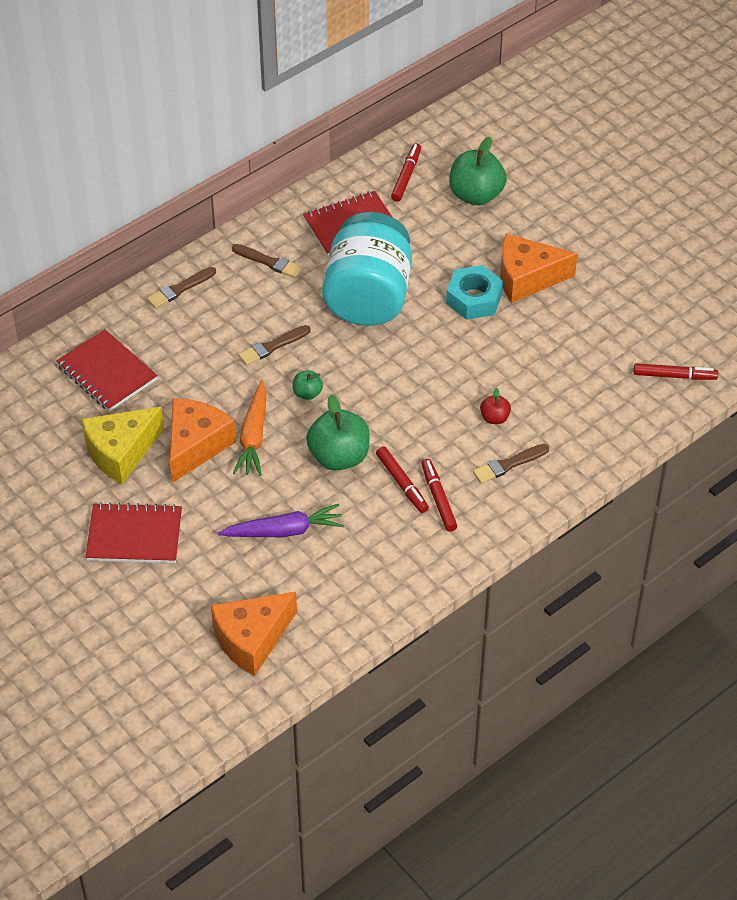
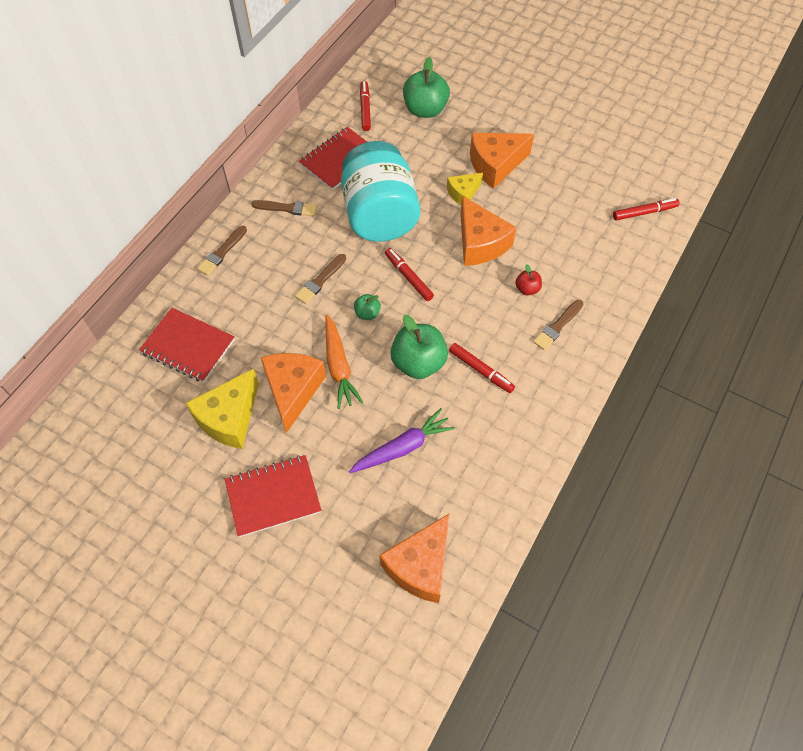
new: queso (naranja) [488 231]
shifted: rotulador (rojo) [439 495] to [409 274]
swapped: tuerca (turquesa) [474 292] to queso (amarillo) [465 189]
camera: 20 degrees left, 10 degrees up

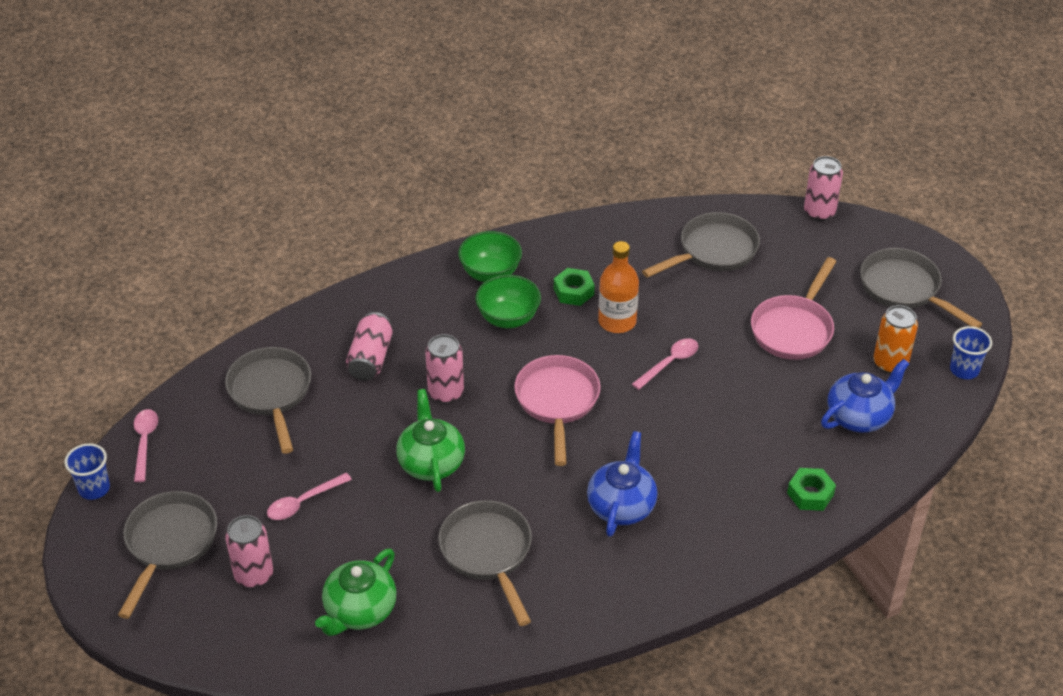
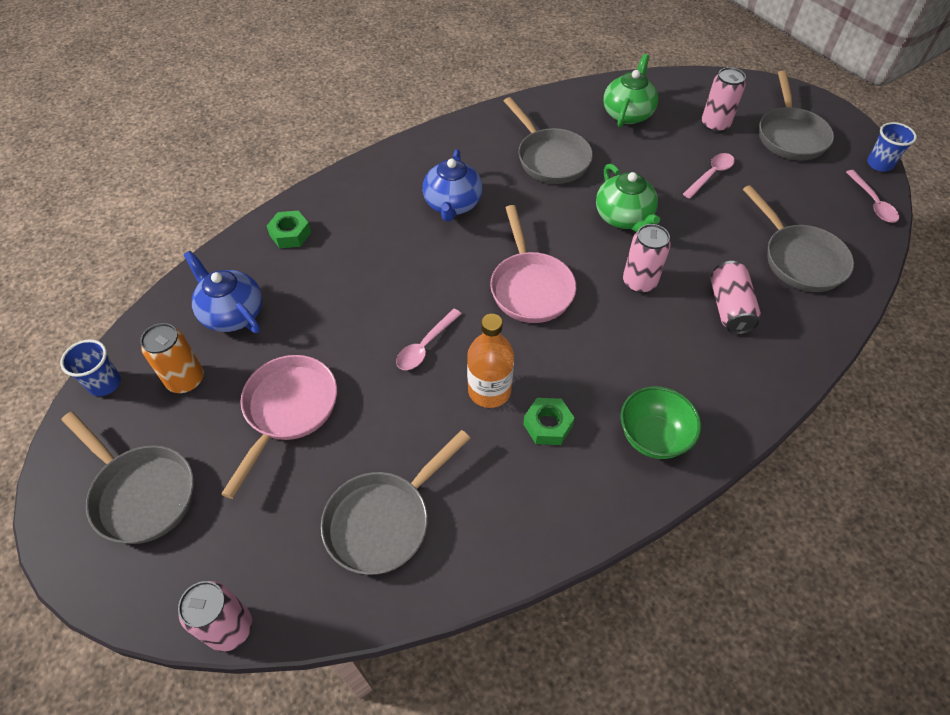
gone: cuenco (verde) [508 301]
rotated: tetera (azul) [865 396] = [223 292] 90 degrees clockwise
camera: 170 degrees right, 10 degrees up

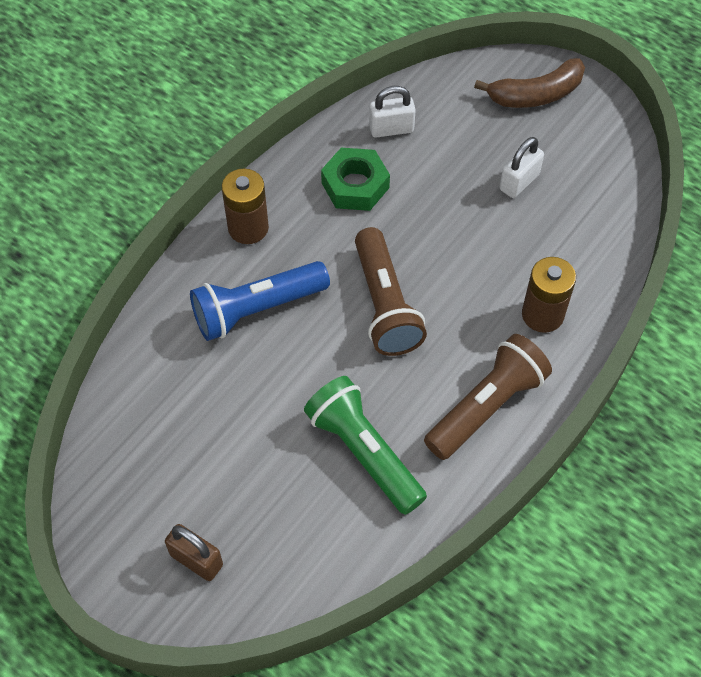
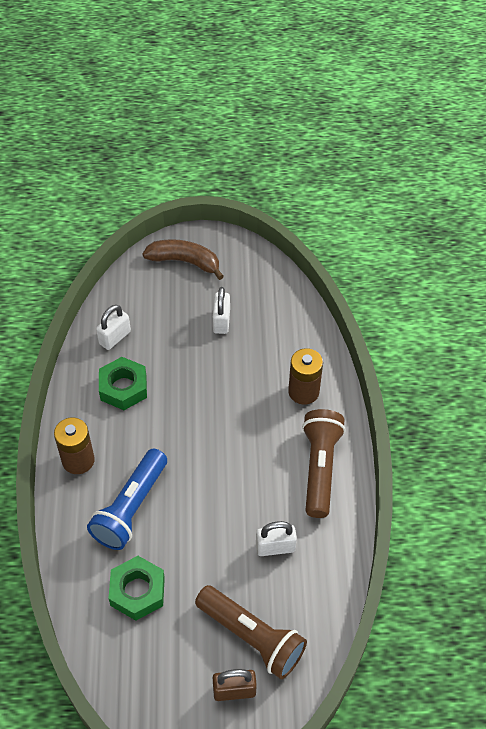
new: tuerca (verde) [136 588]
shifted: lámpara de mano (marrón) [391 291] to [251 632]
swapped: lámpara de mano (verde) [365 445] to candado (blanco) [276 538]
rotated: plátano (marrón) [529 83] = [183 259] 105 degrees counterclockwise
camera: 40 degrees left, 5 degrees down

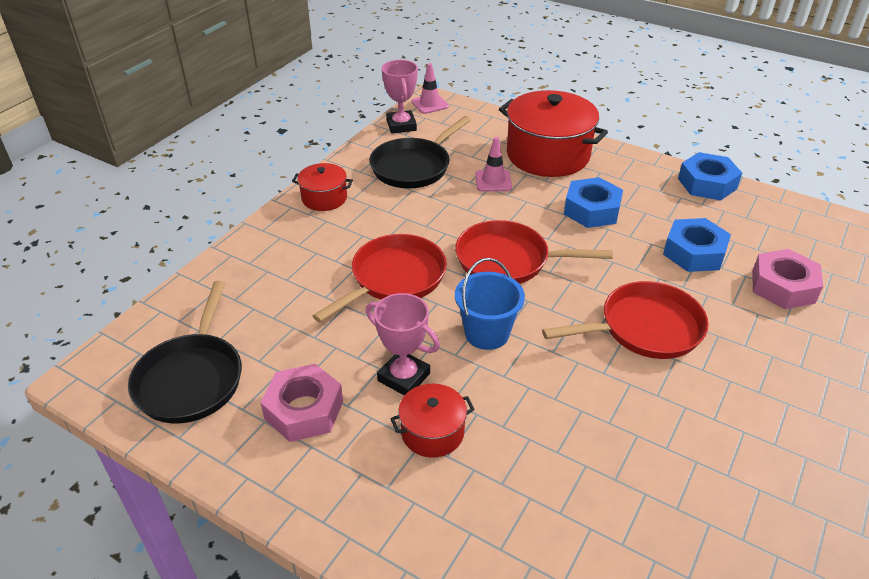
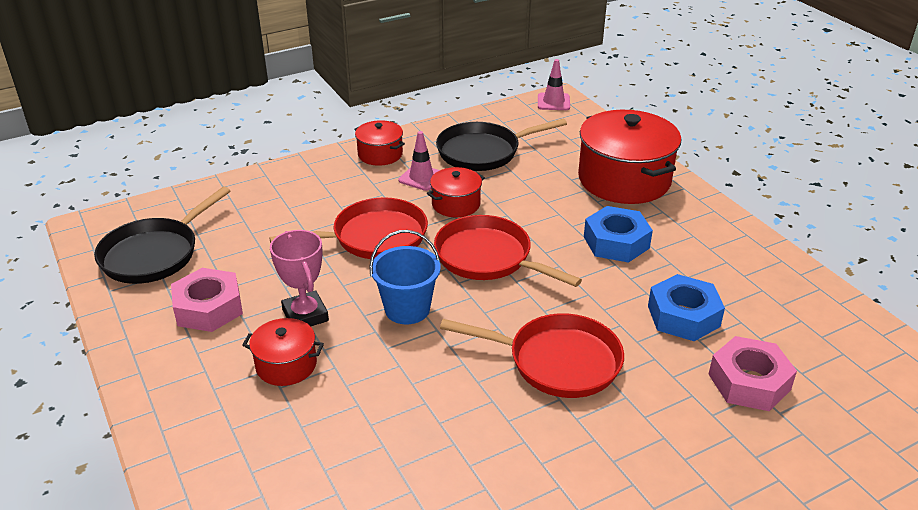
gone: trofeo (rosa) [400 97]; tuerca (azul) [710 176]
new: olla (rojo) [456 192]
shifted: cono de tráfico (rosa) [494 164] to [419 161]
camera: 30 degrees right, 5 degrees down

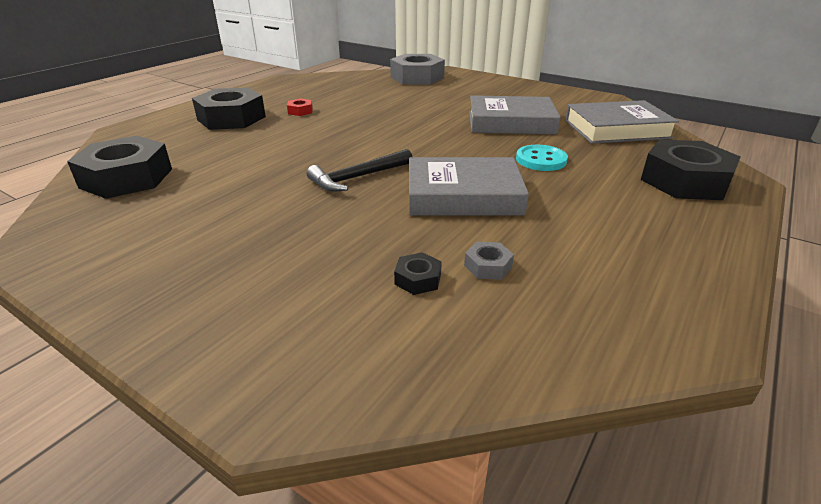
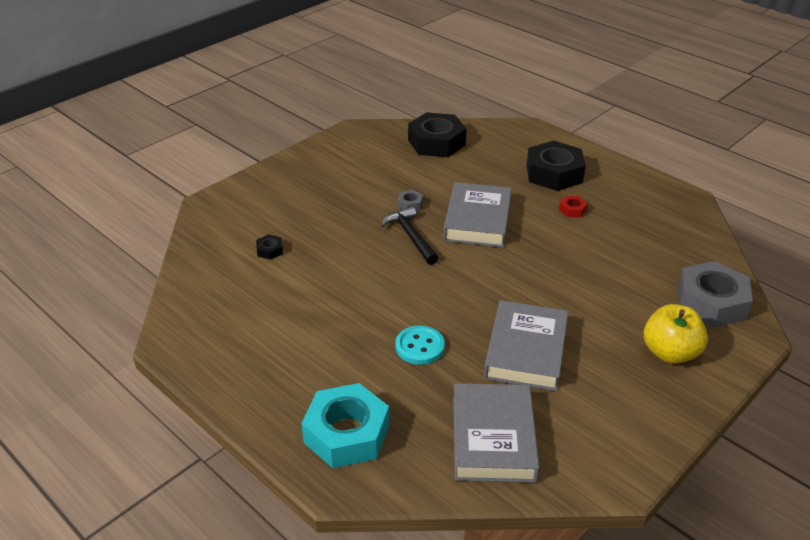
new: manzana (amarillo) [676 334]
shifted: libro (gris) [469 186] to [477 214]; tuerca (gris) [489 261] to [410 200]
repainted: tuerca (negro) [691 170] to tuerca (turquesa) [345 425]
camera: 100 degrees right, 5 degrees up

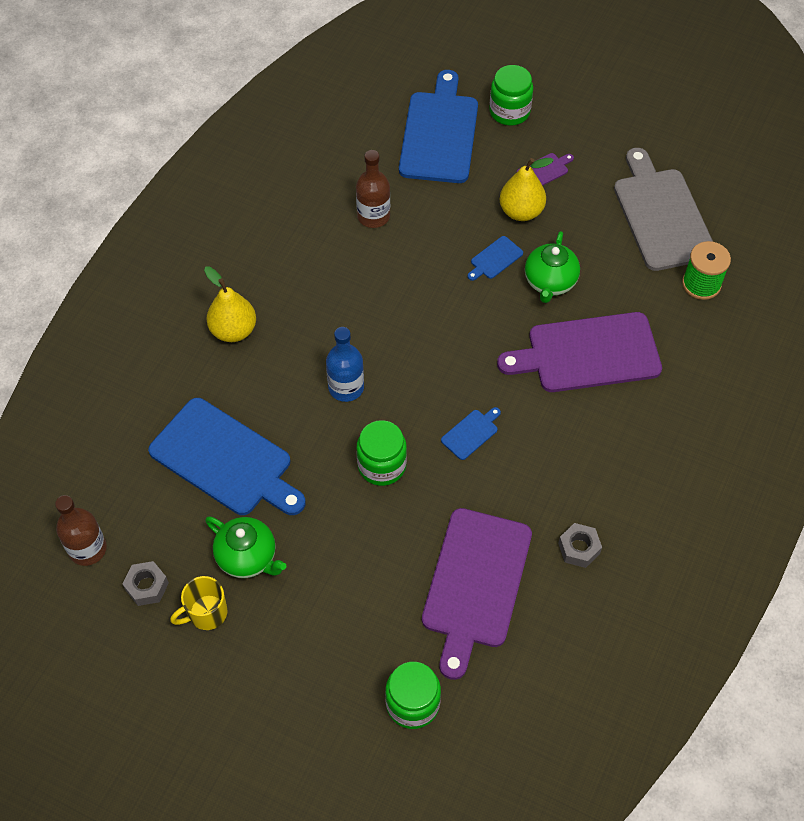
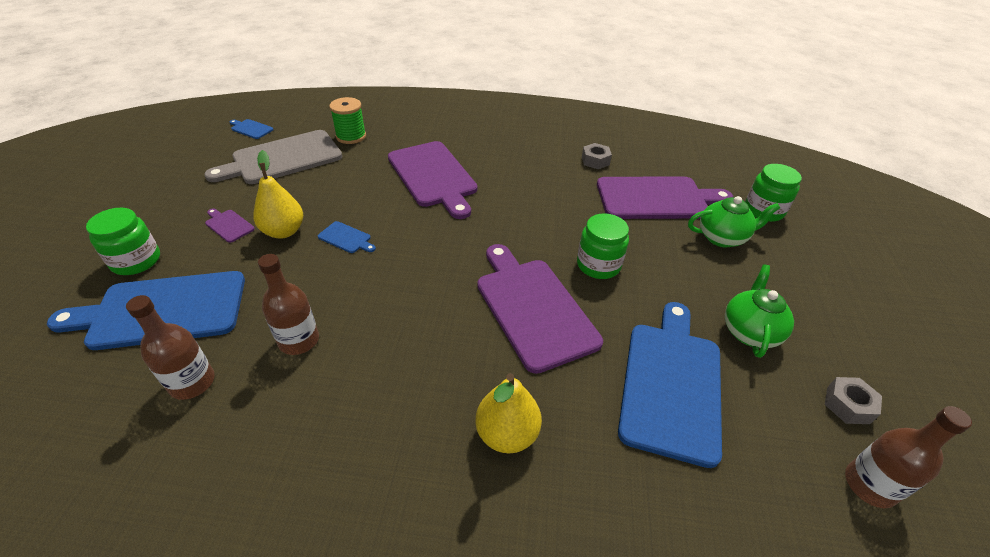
gone: taza (amarillo) [199 603]
new: botella (marrón) [170 347]
shifted: tetera (verde) [552 267] to [734 221]; tabla de cortar (azul) [471 433] to [252 129]
swapped: botella (azul) [345 364] to tabla de cortar (morado) [540 309]
camera: 110 degrees left, 15 degrees down

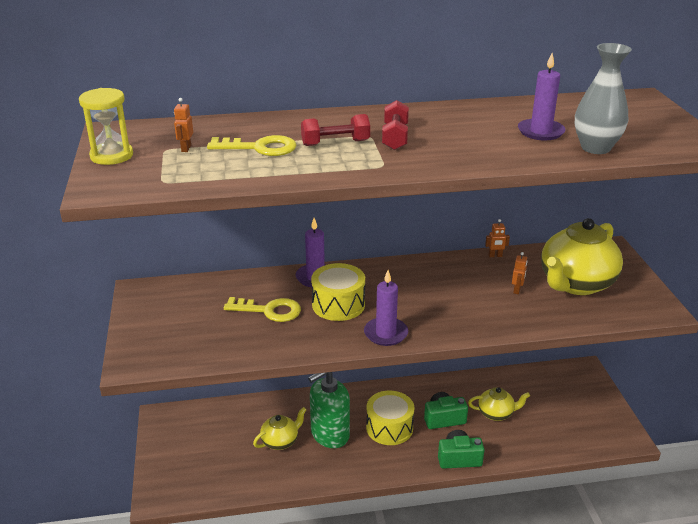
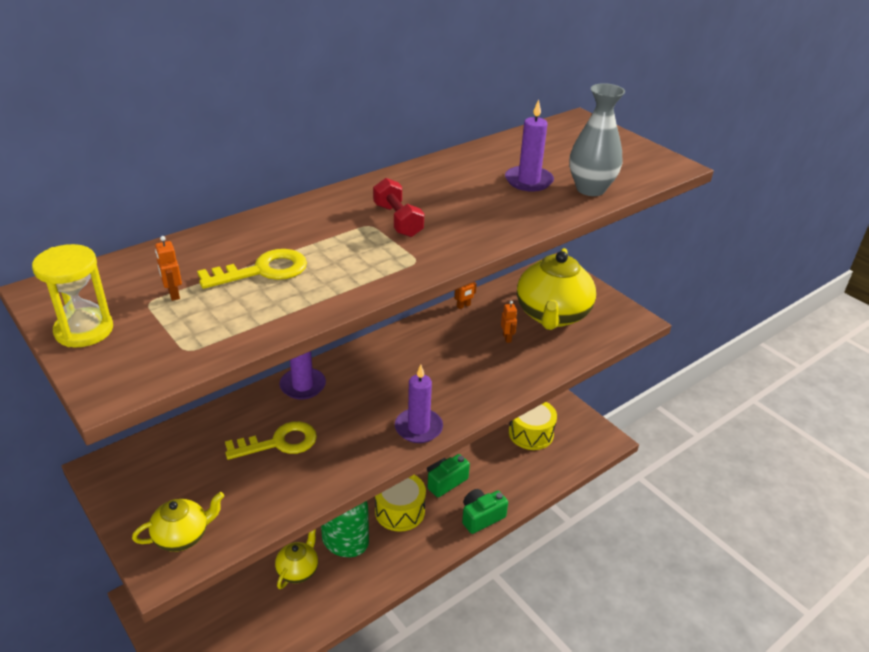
gone: mancuerna (rojo) [335 130]
shifted: tambor (amarillo) [338 292] to [533 426]; tetera (amarillo) [499 404] to [178 522]
camera: 30 degrees left, 5 degrees up

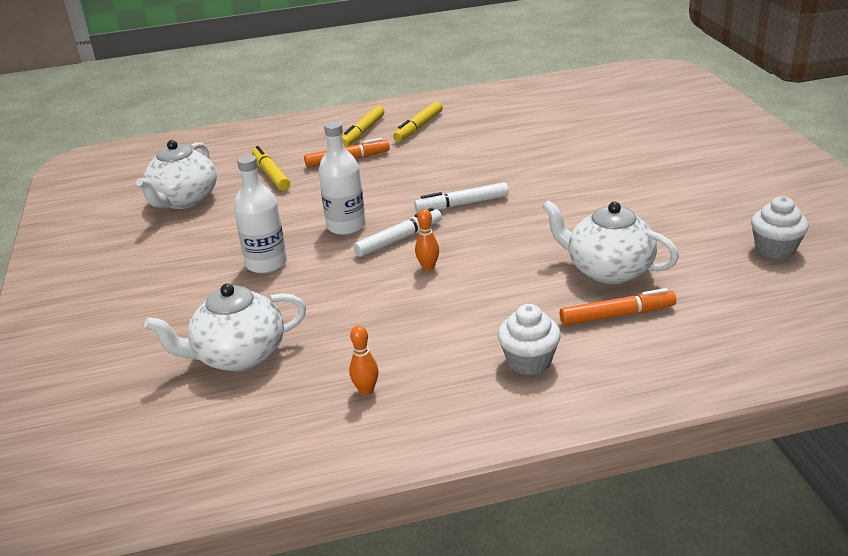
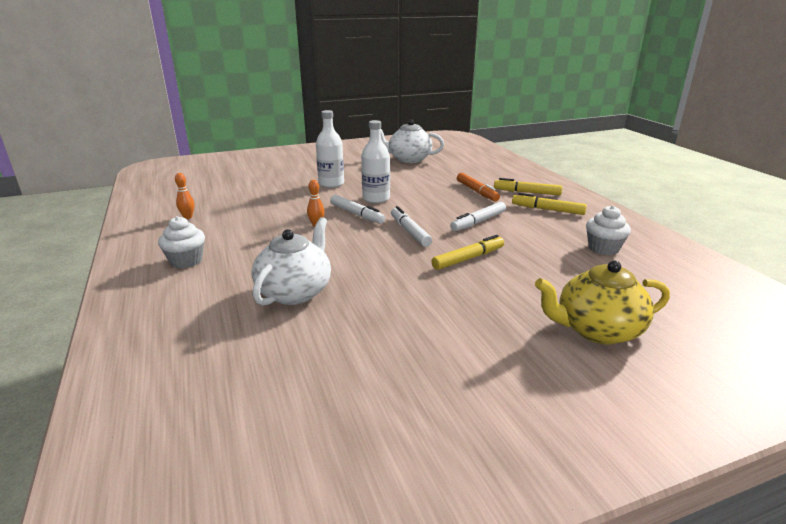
gone: tetera (blanco) [225 327]; rotulador (naranja) [618 306]
new: rotulador (blanco) [478 216]; tetera (amarillo) [602 302]
shifted: rotulador (amarillo) [271 168] to [468 252]; magdalena (blanco) [780 227] to [608 230]
camera: 80 degrees right, 5 degrees down

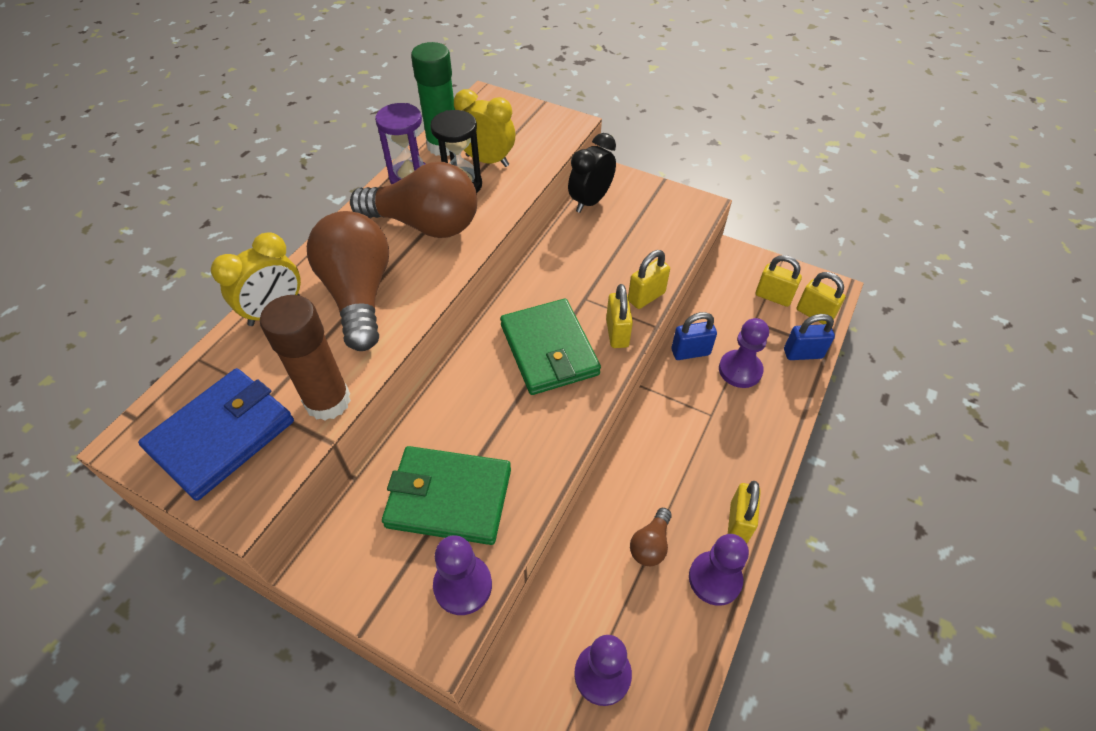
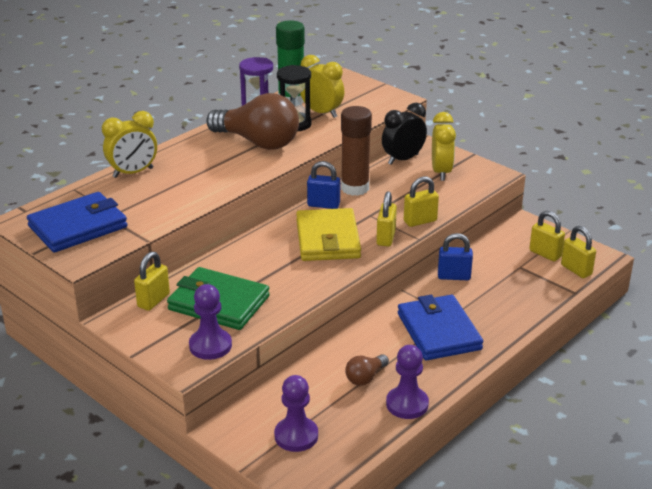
gone: bombilla (marrón) [348 281]; peón (morado) [744 353]
new: despertador (amarillo) [444 146]; cartera (azul) [440 327]
shifted: barra de pegamento (marrón) [305 358] to [356 151]; candado (azul) [809 337] to [323 185]; candado (amarillo) [744 512] to [152 281]
repainted: cartera (verde) [550 347] to cartera (amarillo) [328 234]
camera: 15 degrees right, 20 degrees down

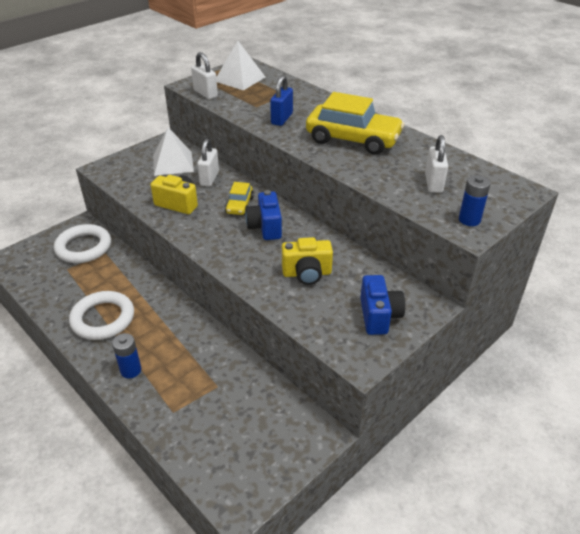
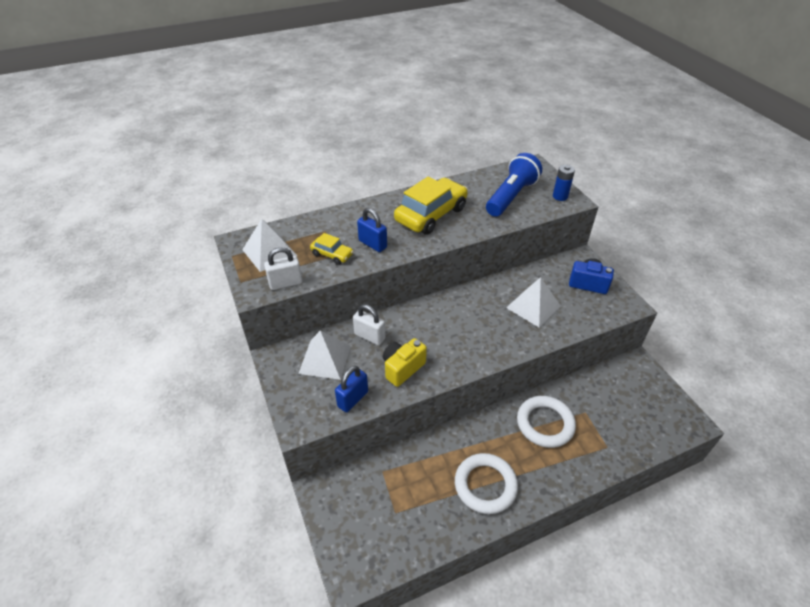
gone: cámara (azul) [263 215]; pila (azul) [126 355]
new: candado (azul) [351 389]
shifted: coche (amarillo) [239 198] to [331 249]; anillo (blanco) [82 243] to [546 422]
swapped: candado (blanco) [436 164] to lámpara de mano (azul) [514 184]; cámara (amarillo) [307 261] to pirámide (blanco) [533 302]
camera: 70 degrees left, 5 degrees up

